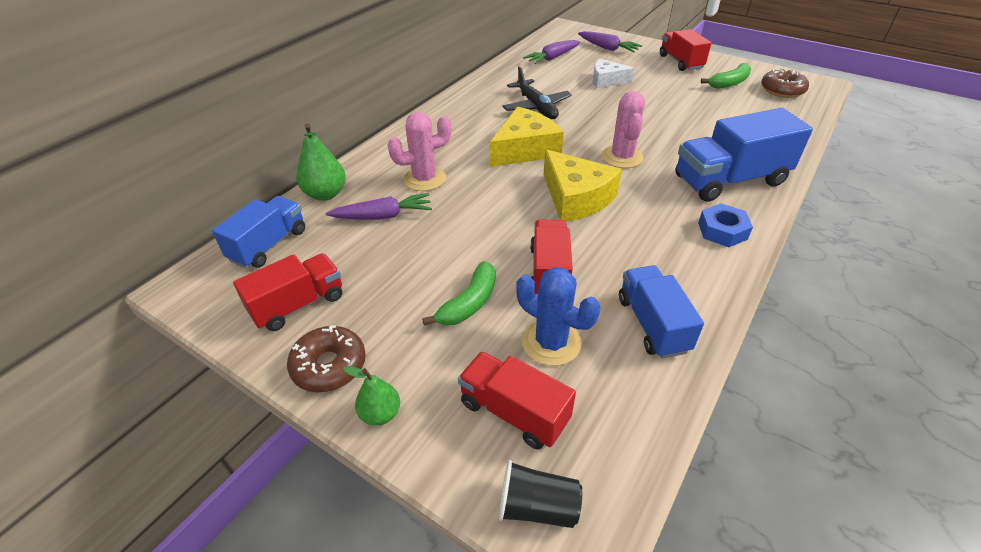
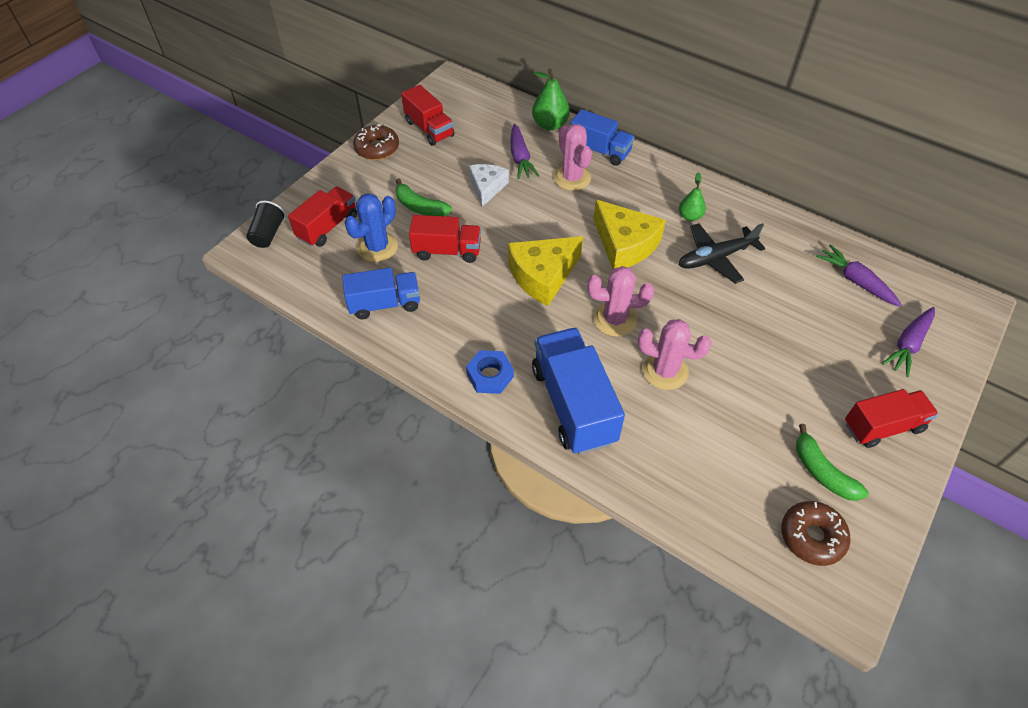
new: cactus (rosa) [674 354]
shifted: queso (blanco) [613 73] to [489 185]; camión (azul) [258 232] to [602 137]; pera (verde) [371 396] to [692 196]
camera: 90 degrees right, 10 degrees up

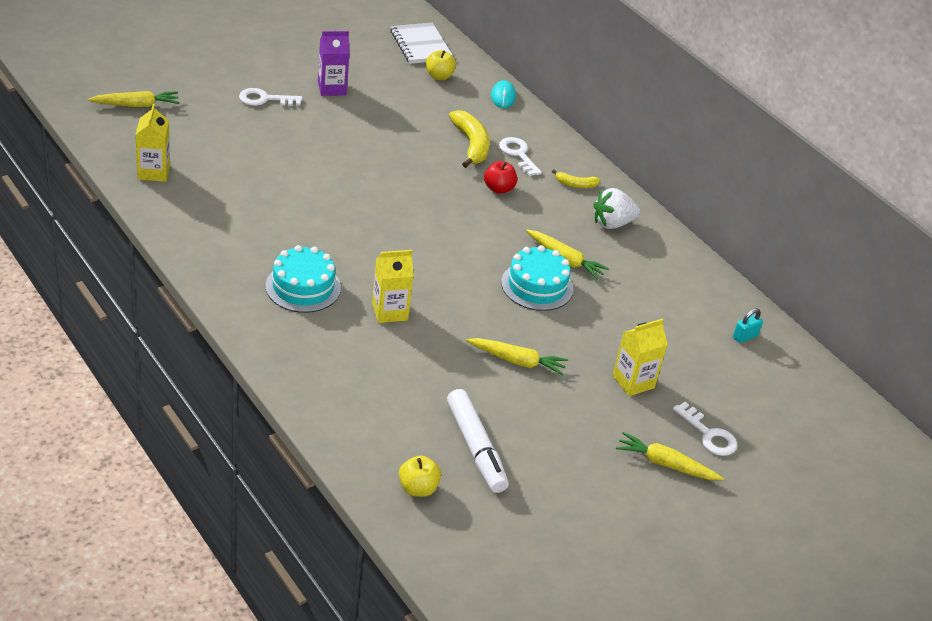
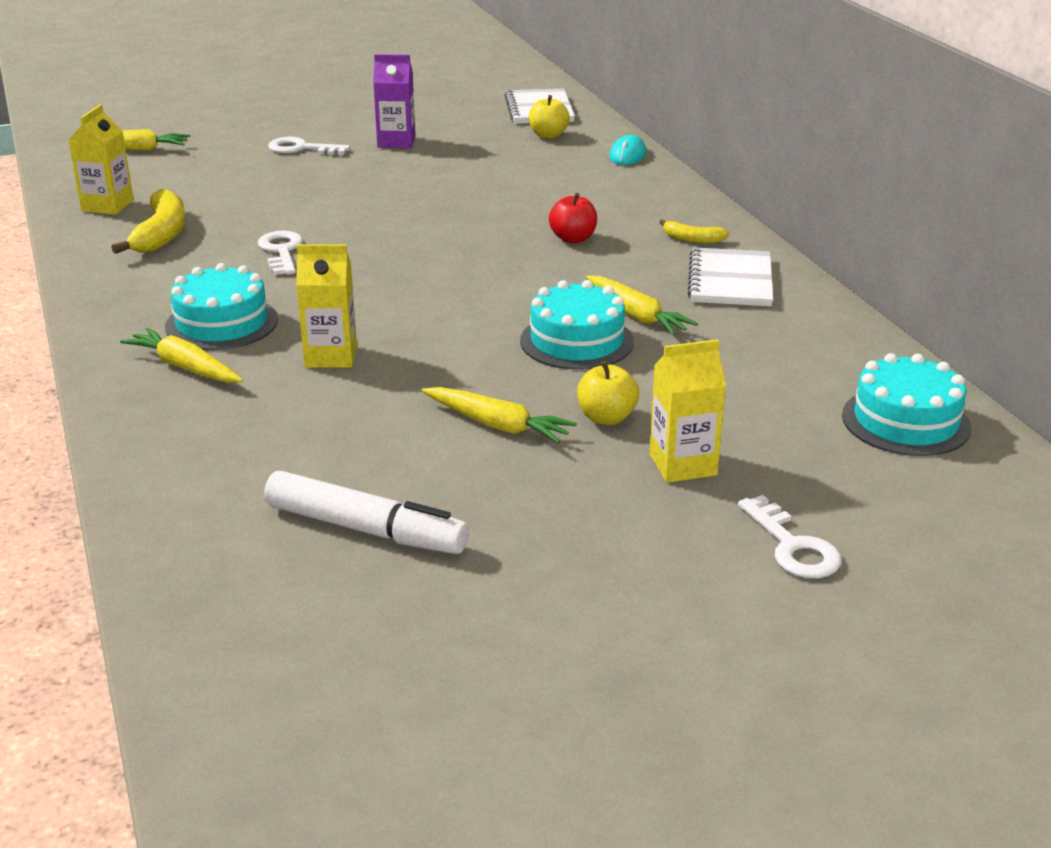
shifted: plátano (amarillo) [469 139] to [148 221]; llave (blanco) [520 156] to [280 253]; zanahoria (amarillo) [670 456] to [181 355]; manzana (amarillo) [420 476] to [608 393]
swapped: fresa (blanco) [616 208] to cuaderno (blanco) [730 276]; candado (turquesa) [748 325] to tarta (turquesa) [906 404]
rotated: rotulador (blanco) [478 441] = [366 512] 60 degrees counterclockwise
camera: 20 degrees right, 10 degrees down

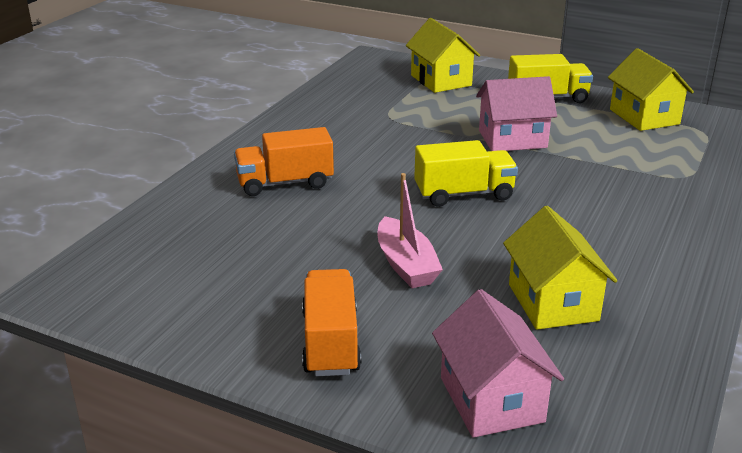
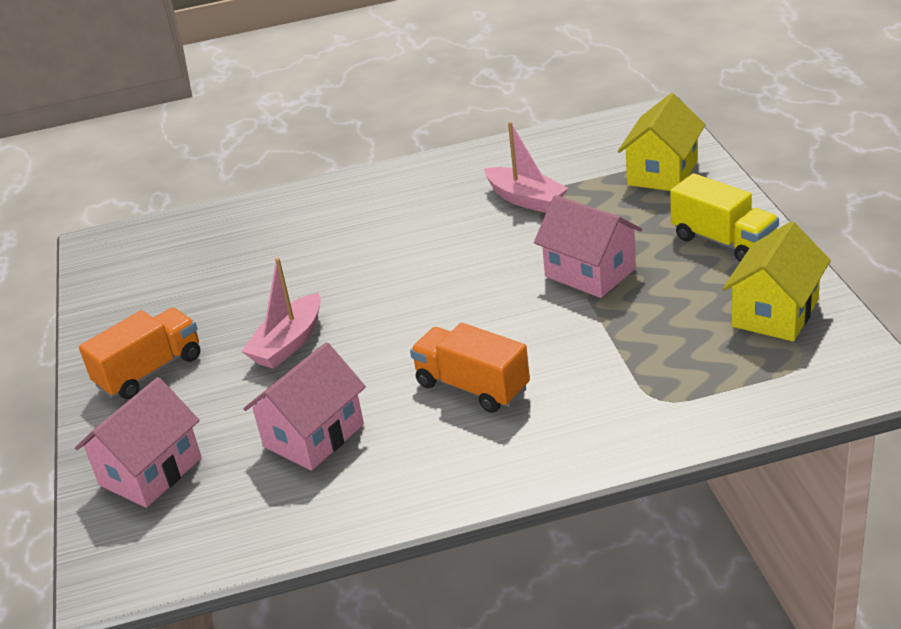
gone: camión (amarillo) [466 173]
new: barco (rosa) [526 167]
shifted: camión (naranja) [284 161] to [470 368]
repainted: casa (amarillo) [560 268] to casa (rosa) [304 406]
camera: 55 degrees right, 5 degrees up

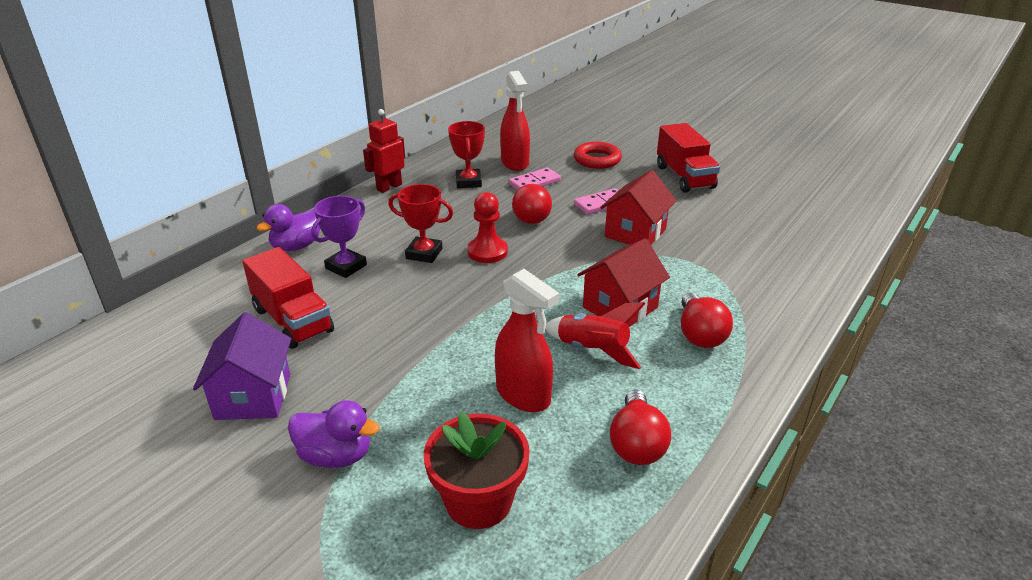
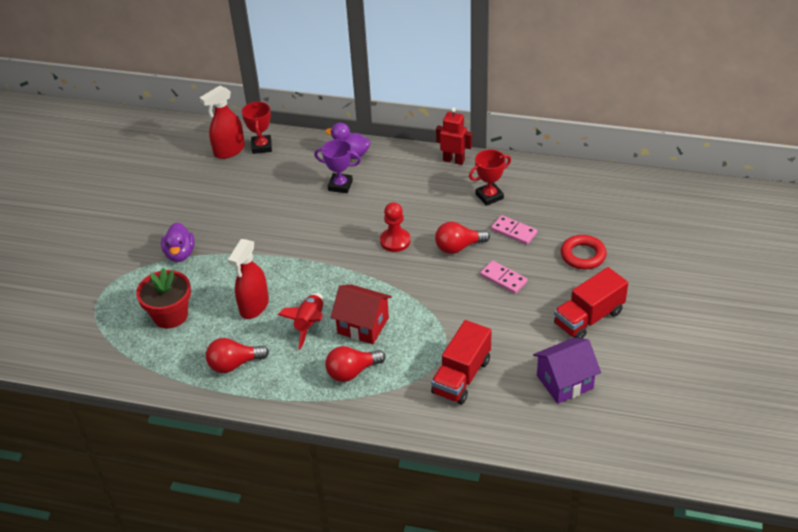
gone: casa (rojo) [638 207]
shifted: pulverizador (rojo) [515 121] to [222 122]; trofeo (rojo) [420 223] to [257 127]; camión (rojo) [288 298] to [461 362]; casa (morado) [242 366] to [567 371]
camera: 70 degrees right, 10 degrees up

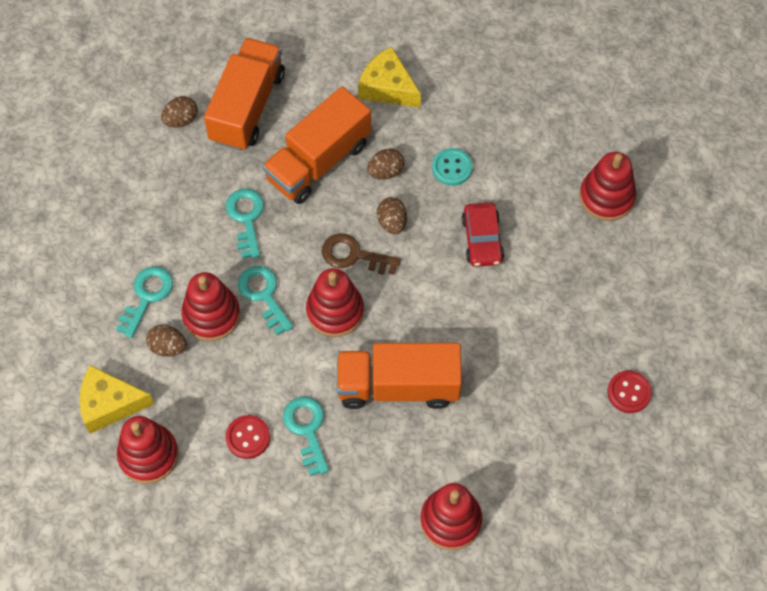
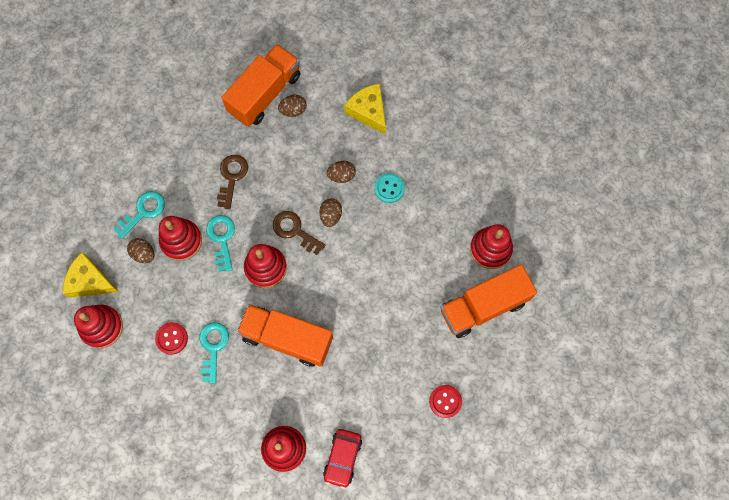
shifted: camión (naranja) [316 145] to [488 301]; huevo (marrón) [179 112] to [292 106]; coche (rojo) [483 234] to [342 459]
repainted: llave (turquesa) [244 224] to llave (marrón) [232 182]
camera: 20 degrees right, 10 degrees up

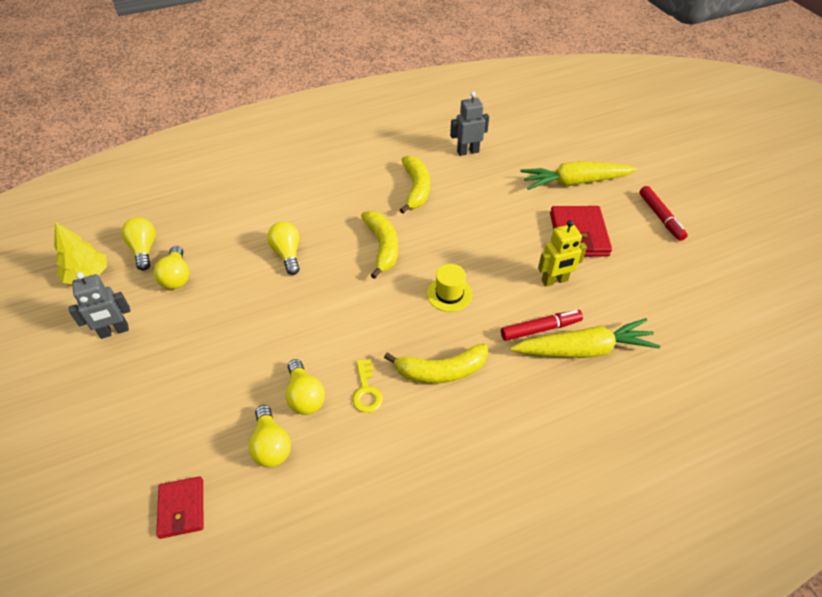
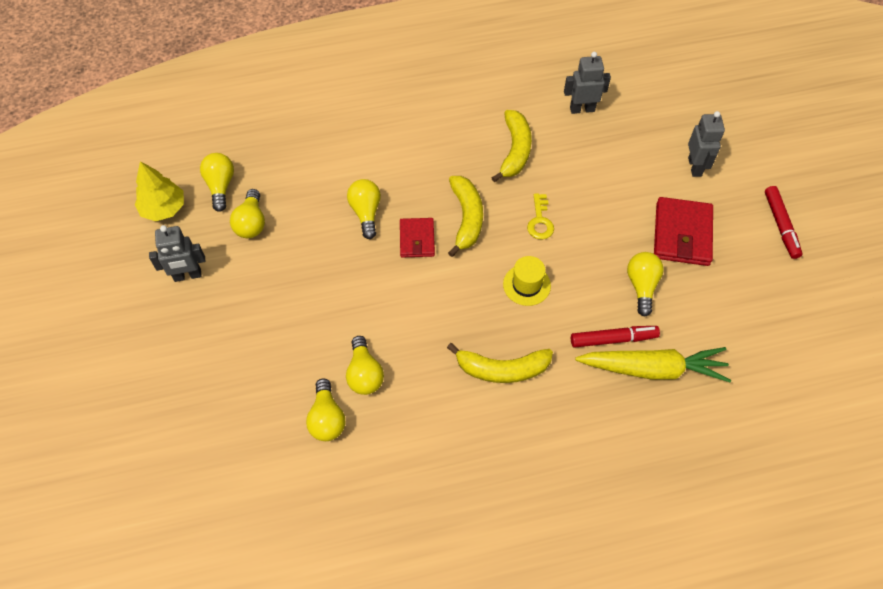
shifted: llave (amarillo) [367 386] to [540 216]; cartera (rojo) [179 507] to [417 237]
swapped: zanahoria (amarillo) [578 175] to robot (gris) [706 144]; robot (amarillo) [562 253] to bombilla (amarillo) [645 284]
camera: 10 degrees right, 10 degrees up

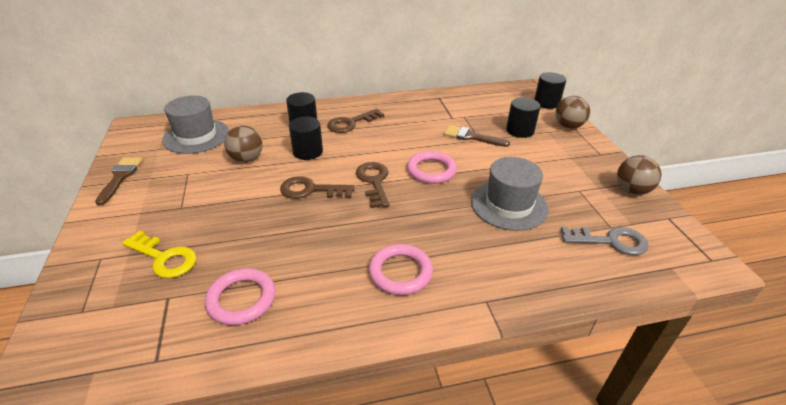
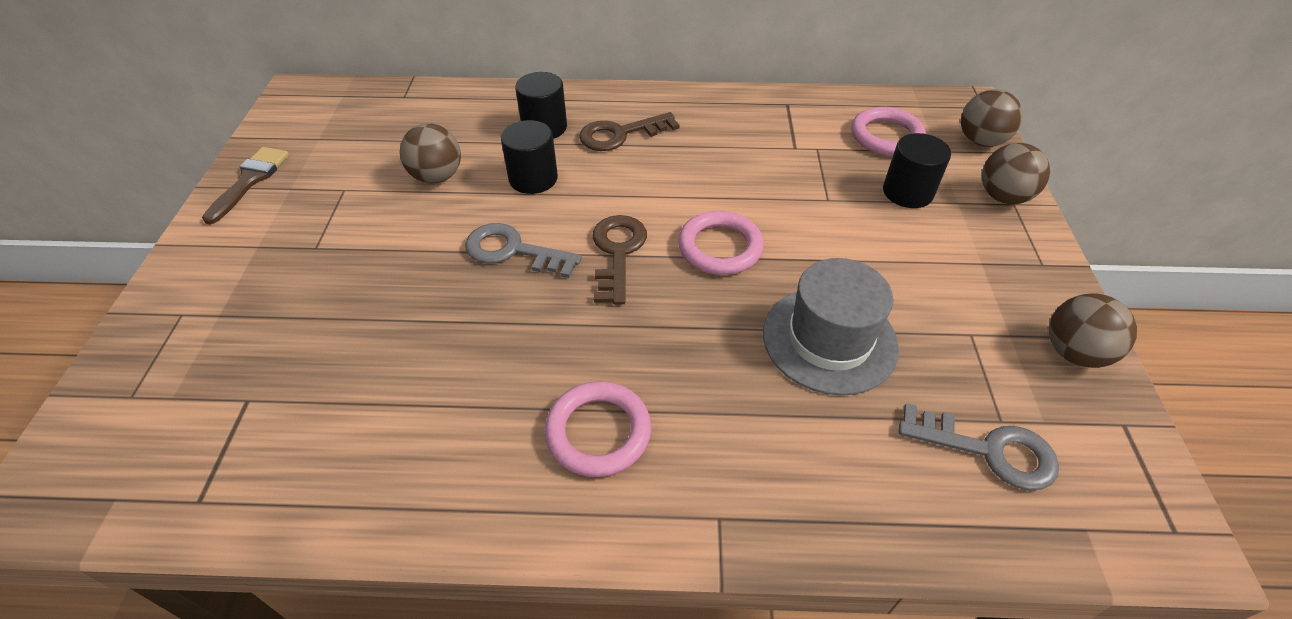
gone: sombrero (gris) [195 124]; pincel (marrón) [477 136]; llave (amarillo) [159 254]
shifted: anillo (rosa) [240 296] to [888 131]
swapped: cilindro (negro) [550 90] to pelota (marrón) [992 118]
repainted: llave (marrón) [317 187] to llave (gris) [523 250]
camera: 15 degrees right, 10 degrees up

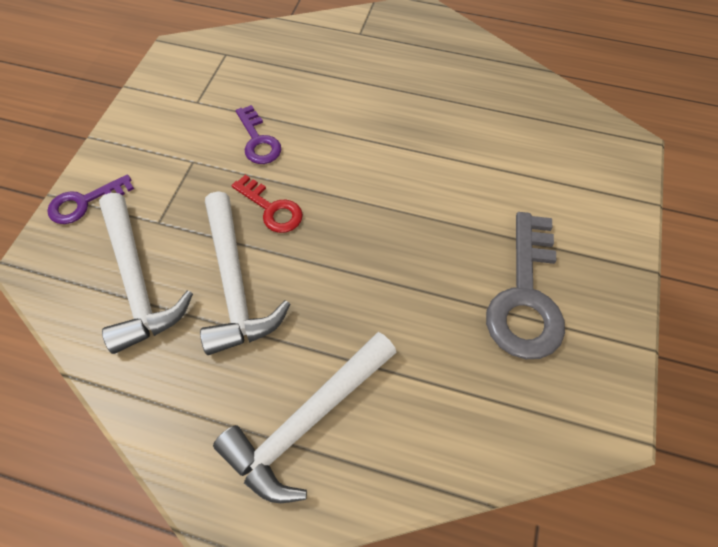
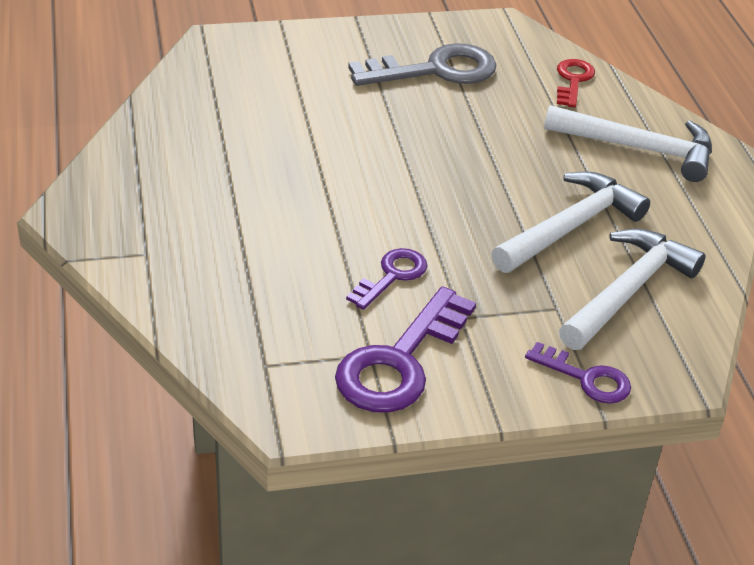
new: llave (morado) [405 349]
shifted: llave (rojo) [267 204] to [576 83]
camera: 120 degrees left, 20 degrees down

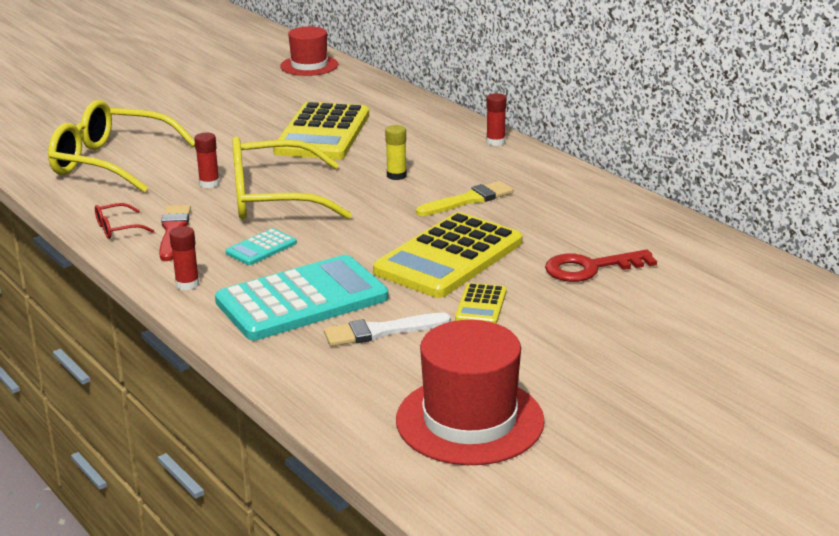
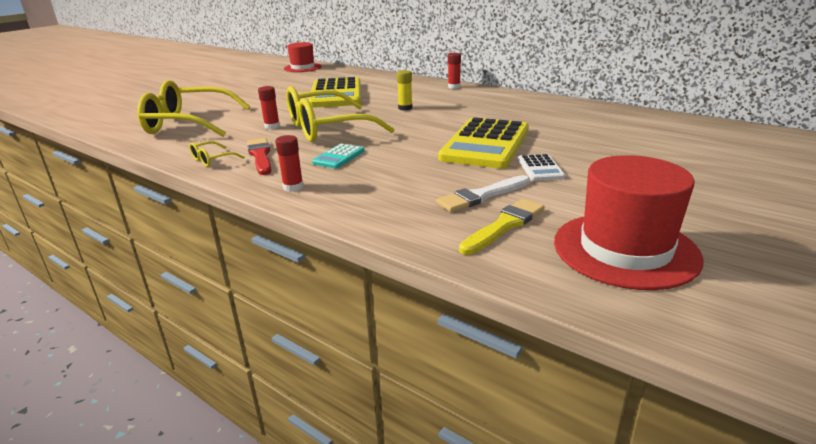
gone: llave (rojo) [601 265]; calculadora (turquesa) [301 297]
shifted: pincel (amarillo) [464 198] to [502 227]
repainted: gafas (rojo) [124 221] to gafas (amarillo) [217 154]; calculadora (amarillo) [481 303] to calculadora (blanco) [541 167]
camera: 15 degrees left, 0 degrees up

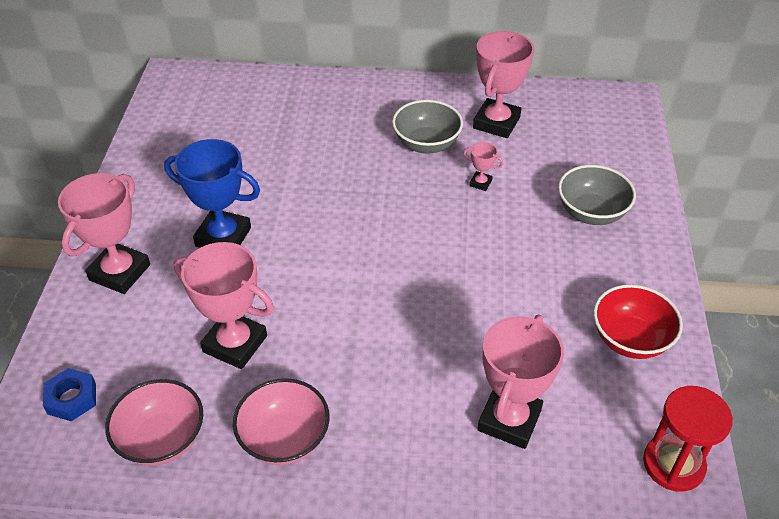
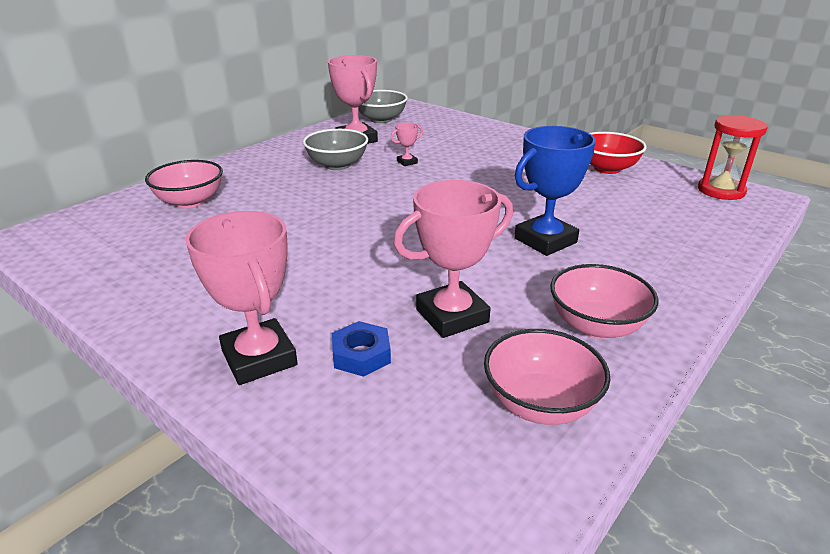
gone: trofeo (rosa) [520 382]
new: cuenco (rosa) [184 184]
shifted: trofeo (azul) [212 193] to [555 191]; cuenco (gris) [597 195] to [383 106]; tuerca (azul) [69 394] to [361 349]
camera: 55 degrees left, 15 degrees down

